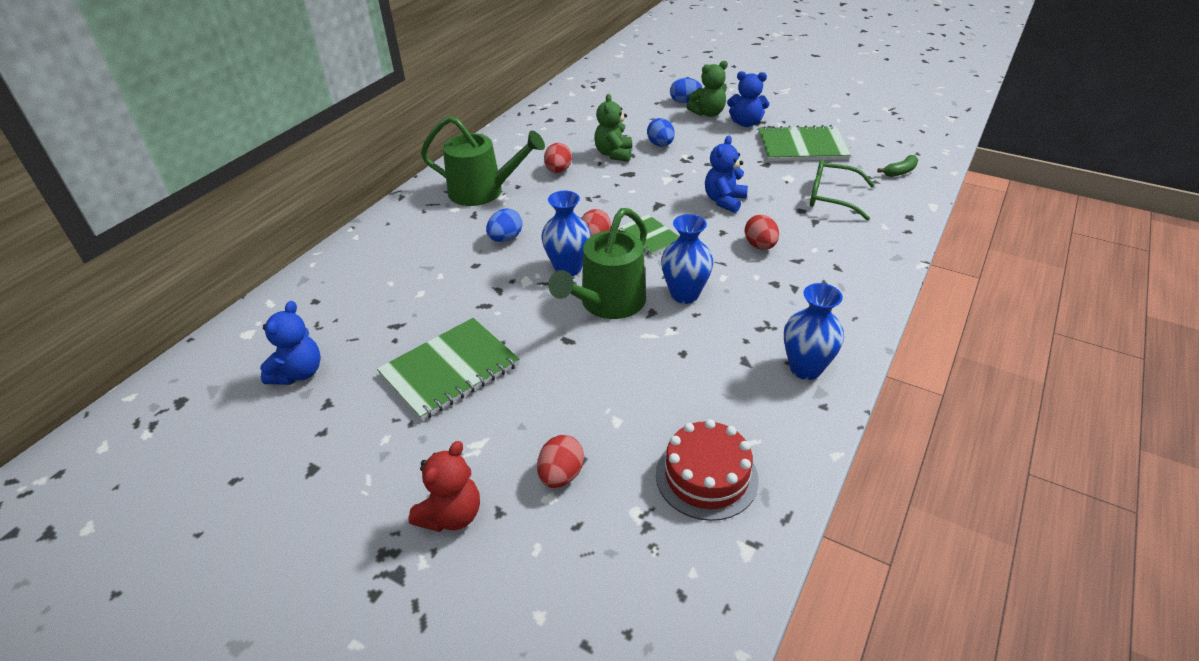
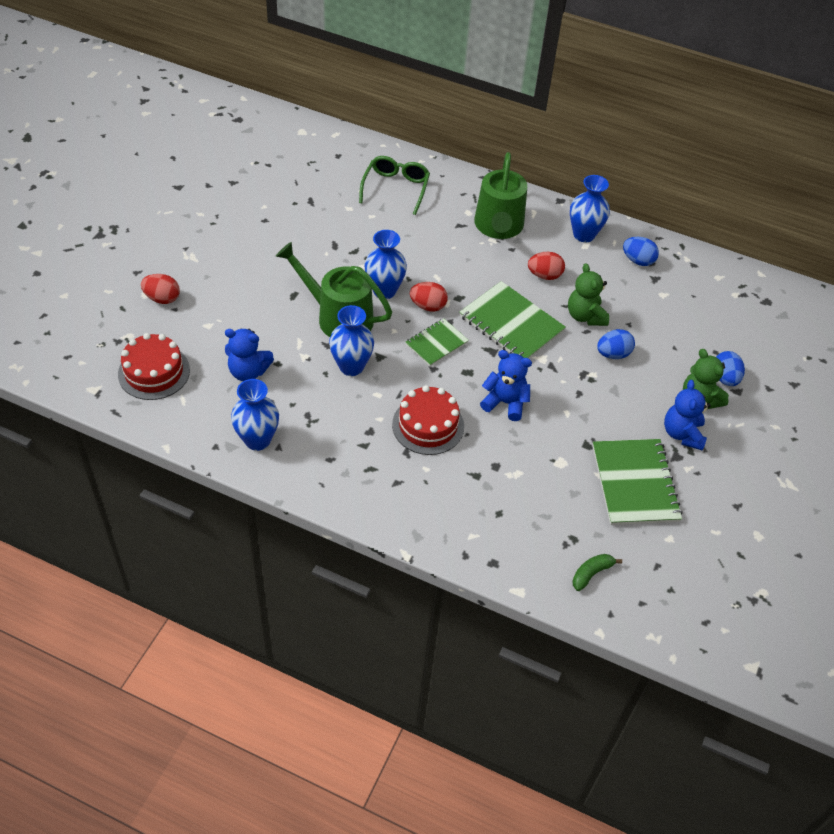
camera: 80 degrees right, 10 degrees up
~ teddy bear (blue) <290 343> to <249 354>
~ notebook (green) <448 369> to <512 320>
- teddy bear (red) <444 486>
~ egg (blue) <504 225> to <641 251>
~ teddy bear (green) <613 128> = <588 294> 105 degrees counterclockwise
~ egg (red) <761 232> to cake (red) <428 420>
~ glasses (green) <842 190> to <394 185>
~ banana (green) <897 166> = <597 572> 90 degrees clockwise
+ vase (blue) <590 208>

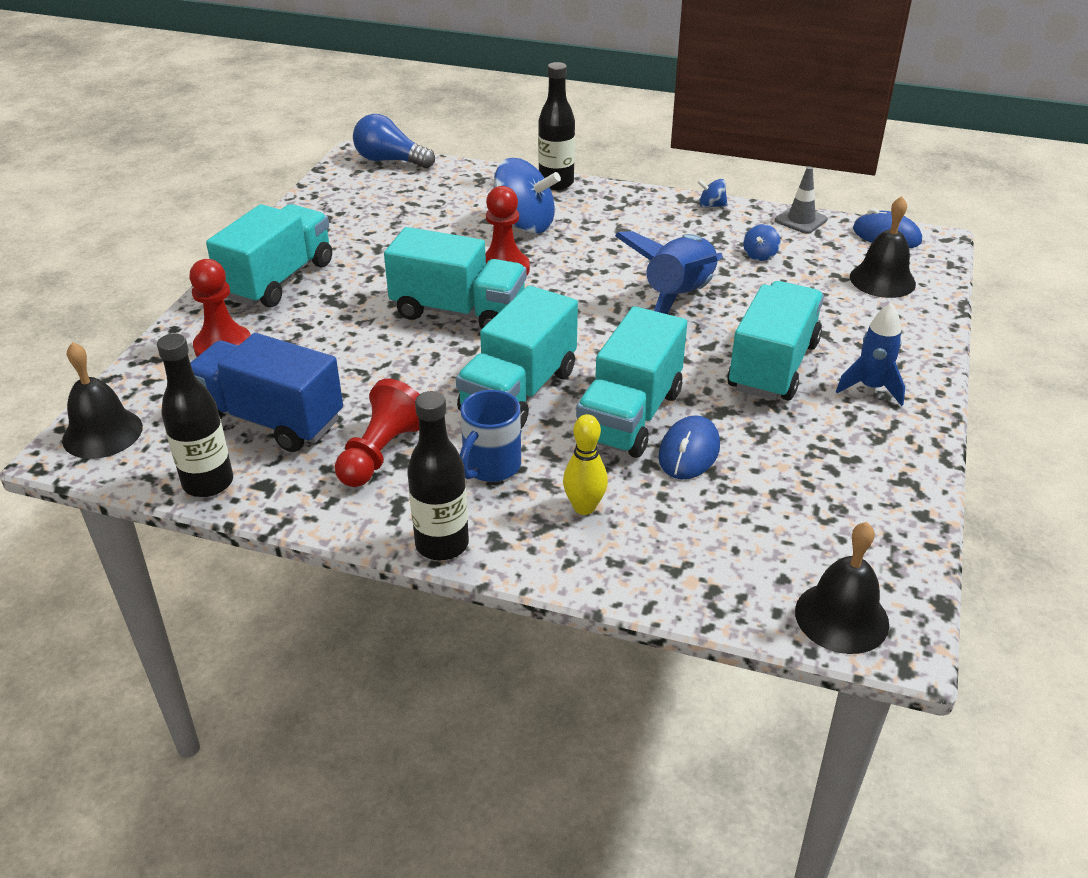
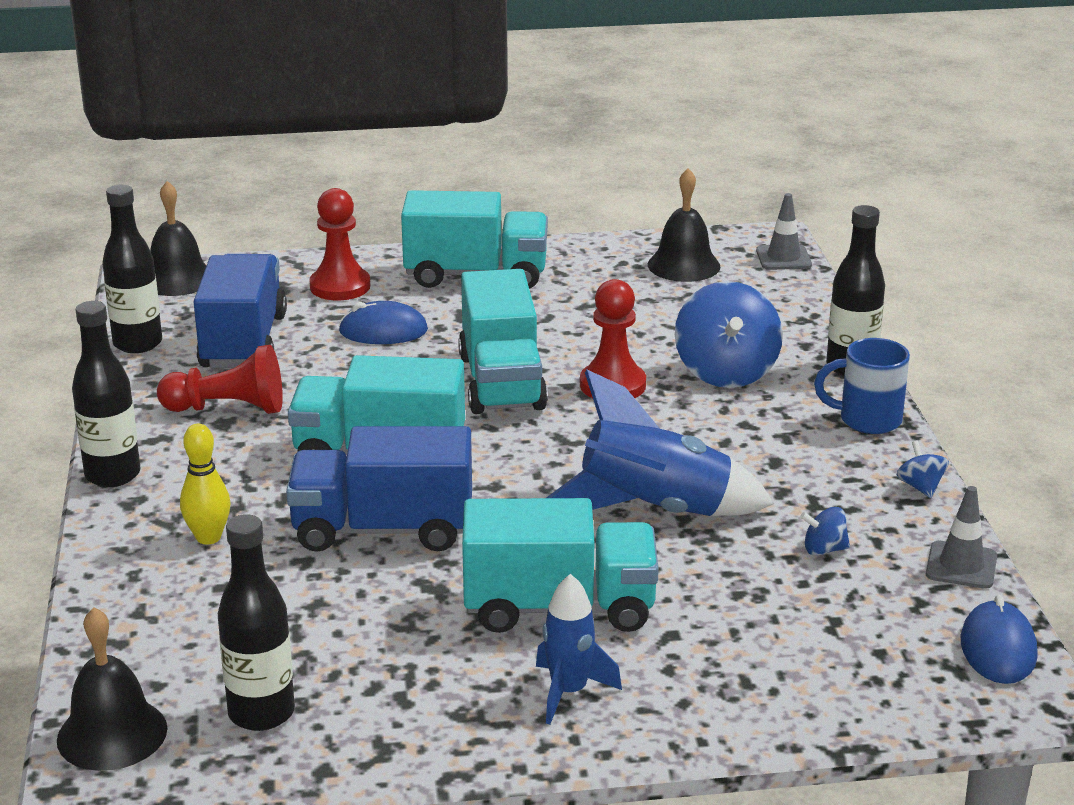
camera: 65 degrees right, 10 degrees down
~ light bulb (blue) <394 141> to traffic cone (grey) <784 231>
~ mug (blue) <490 436> to <862 386>
~ truck (turquoise) <631 382> to truck (blue) <379 489>
~ mouse (blue) <689 447> to <383 322>
~ bell (black) <883 247> to <684 225>
+ bottle (black) <256 622>

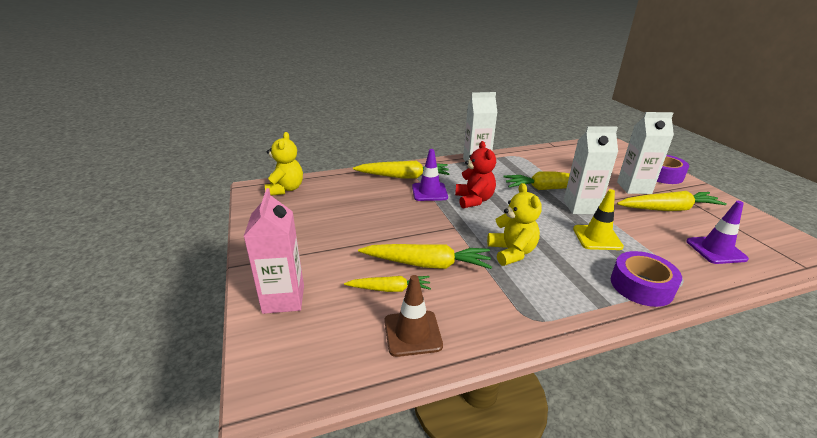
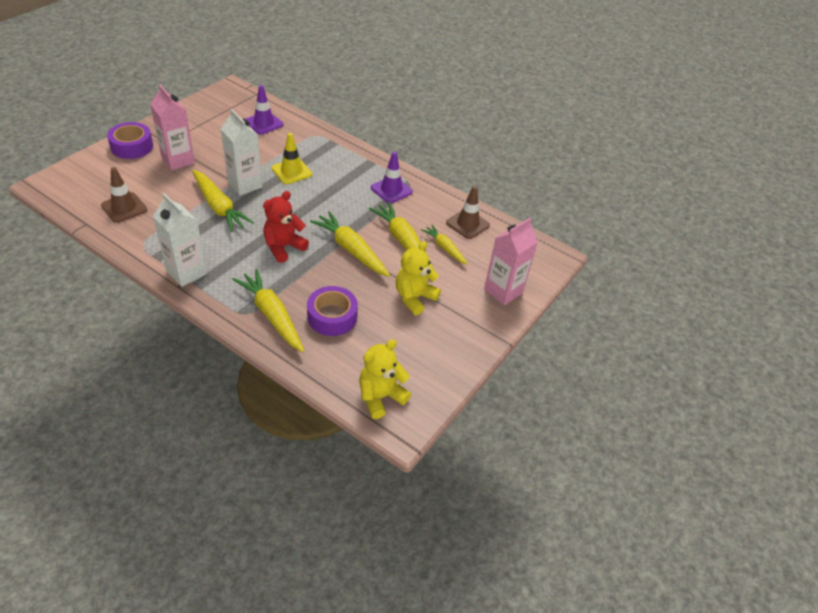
camera: 130 degrees left, 15 degrees up
~ traffic cone (purple) <430 175> to <392 177>
~ teddy bear (yellow) <514 224> to <418 278>
~ tape (purple) <646 279> to <332 311>
~ carton (white) <645 153> to carton (pink) <172 127>
~ carrot (yellow) <672 201> to <350 244>
+ traffic cone (brown) <124 195>

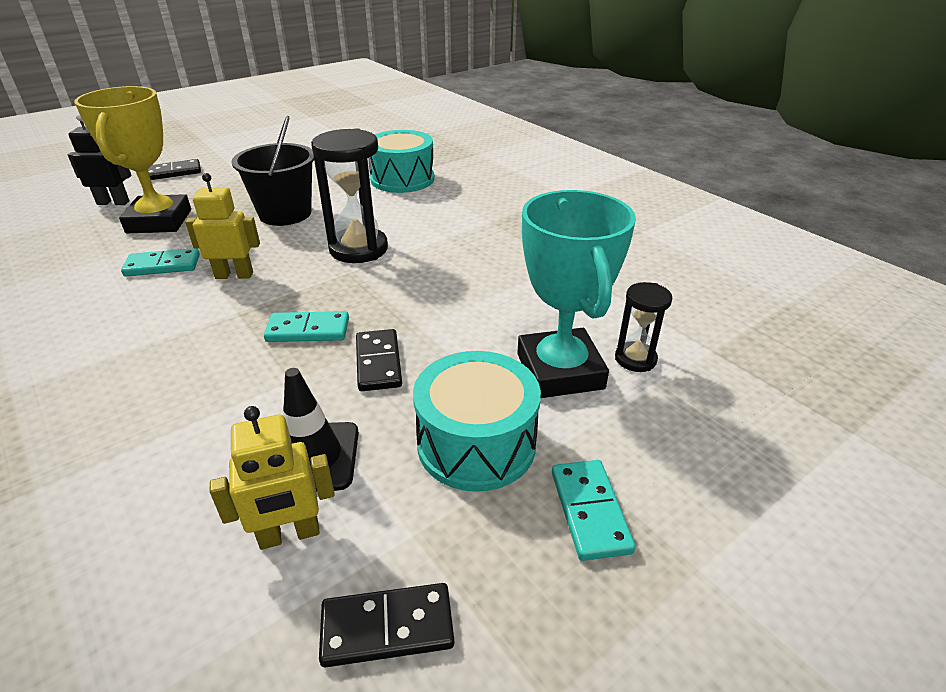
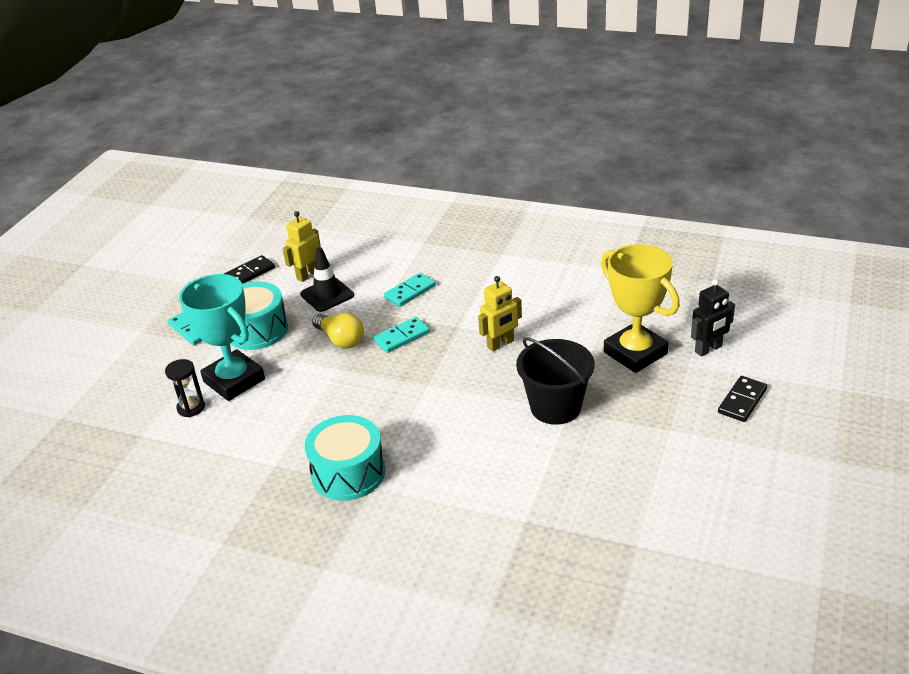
camera: 150 degrees right, 0 degrees up
~ domino (turquoise) <160 262> to <410 290>
- hourglass (black) <349 195>
~ domino (black) <379 360> to light bulb (yellow) <338 331>
~ drum (turquoise) <402 161> to <345 458>

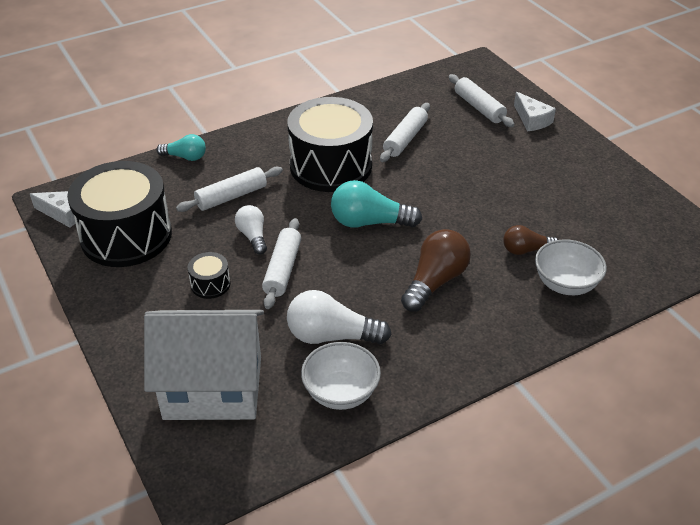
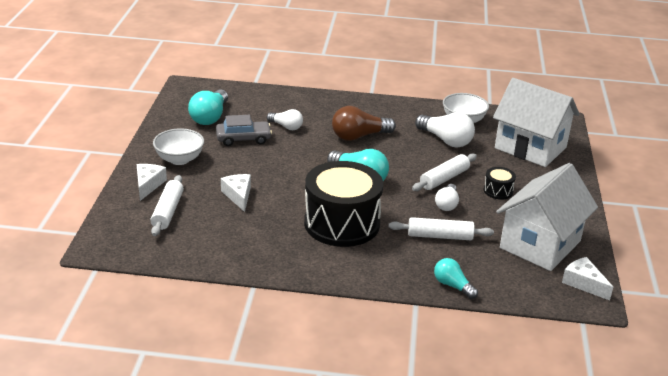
camera: 145 degrees left, 10 degrees down
~ drum (black) <119 214> to house (white) <547 217>
- rolling pin (white) <405 132>
~ light bulb (brown) <530 240> to light bulb (white) <285 119>
~ bowl (white) <571 267> to <178 146>
+ light bulb (turquoise) <208 107>
+ car (grey) <244 130>
+ cheese (white) <236 193>

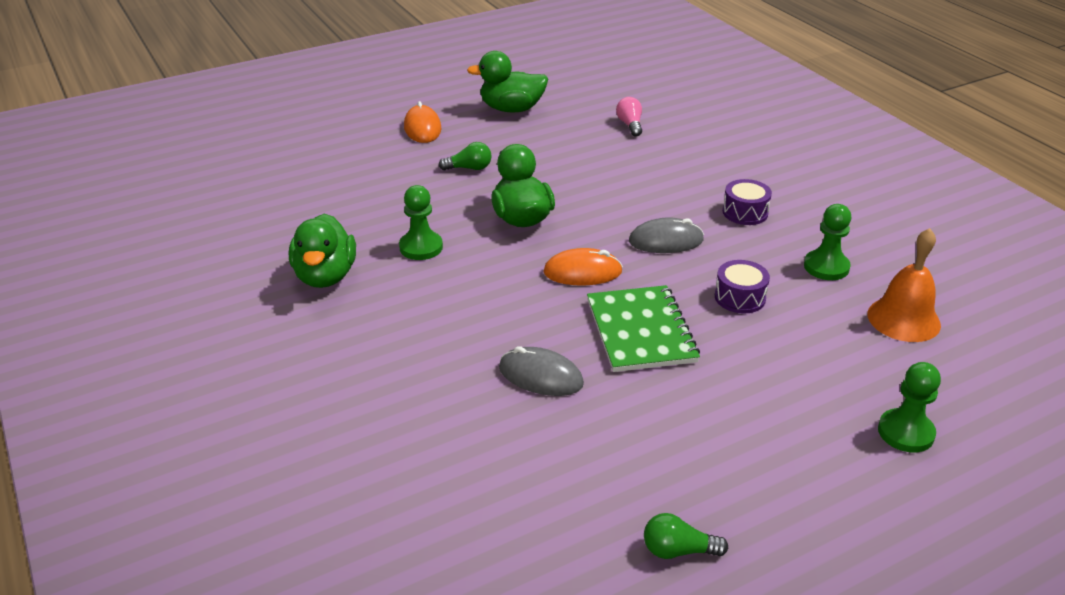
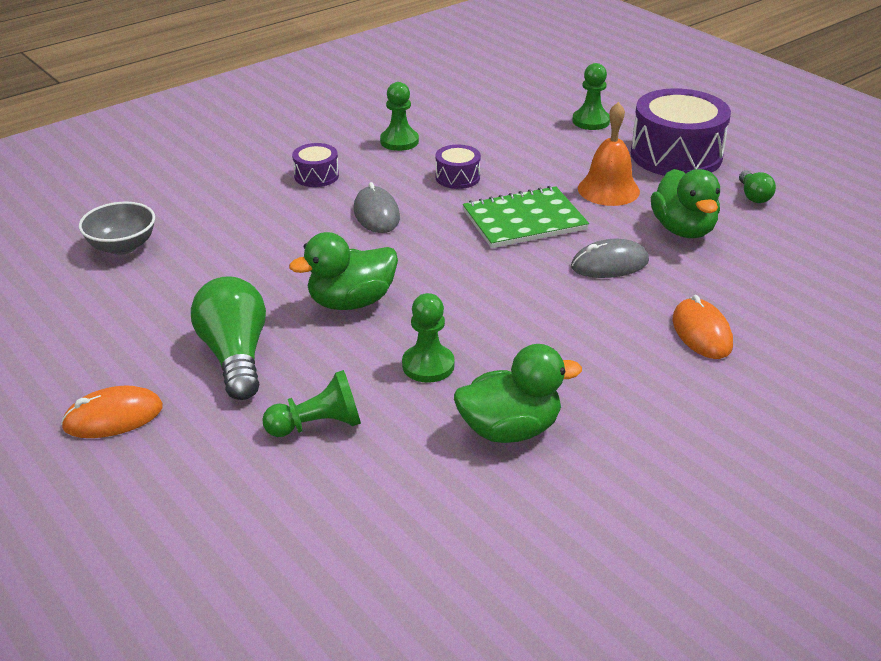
camera: 100 degrees left, 0 degrees up
~ light bulb (green) <465 156> = <228 338> x1.97
~ duck (green) <507 81> to <685 203>
~ mouse (grey) <541 371> = <610 258> 60 degrees clockwise
~ mouse (orange) <583 266> to <703 327>
~ light bulb (pink) <629 117> to bowl (grey) <117 228>
~ bell (orange) <904 285> to <609 154>
+ pawn (green) <311 403>
+ drum (purple) <681 132>

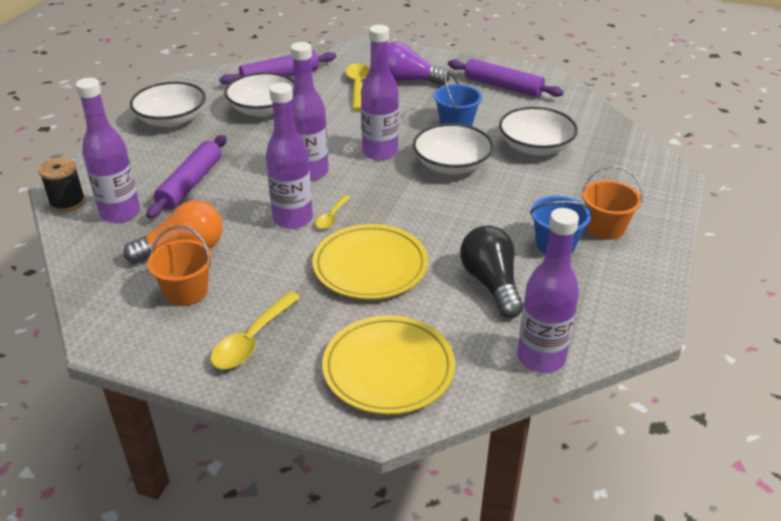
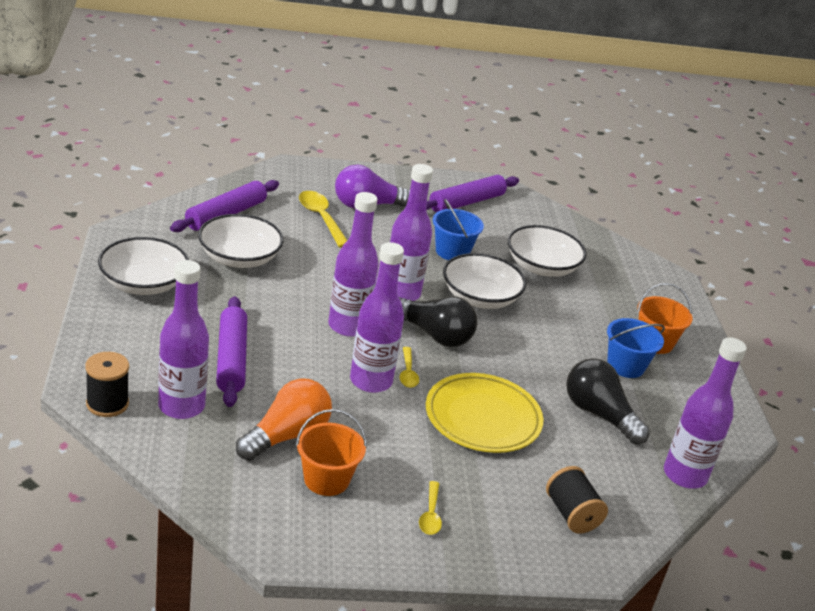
camera: 30 degrees left, 5 degrees down
~ spoon (yellow) <255 330> = <430 508> x0.59
~ plate (yellow) <388 365> to spool (black) <577 499>
~ rolling pin (purple) <506 78> = <472 193> 45 degrees counterclockwise
+ light bulb (black) <438 321>

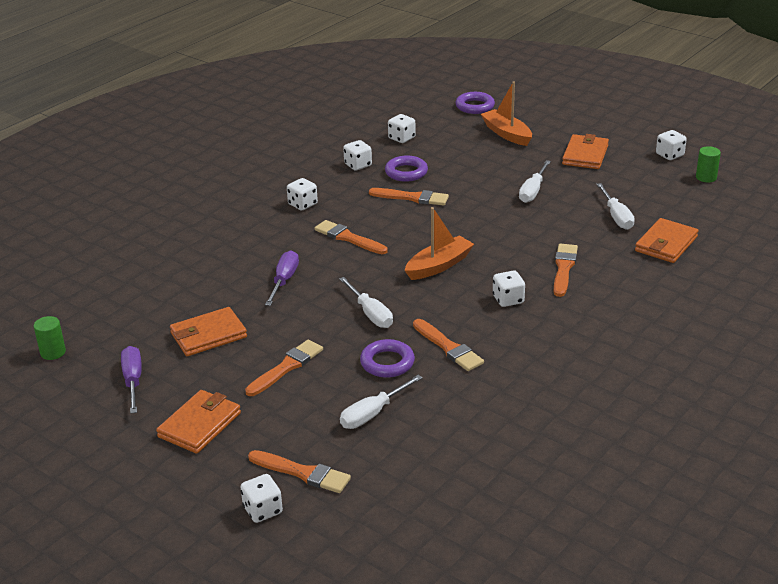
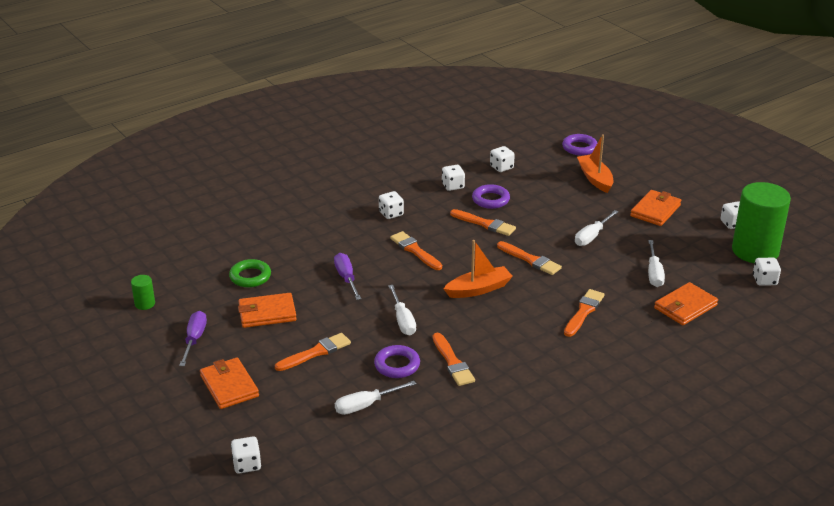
camera: 15 degrees right, 0 degrees up
~ wallet (orange) <198 422> = <229 383> 75 degrees counterclockwise
~ brush (orange) <299 471> to <529 258>
~ screwdriver (purple) <282 278> = <347 276> 45 degrees counterclockwise
~ dice (white) <509 289> to <767 272>
~ cylinder (green) <708 164> = <761 222> x2.44
+ ring (green) <250 273>

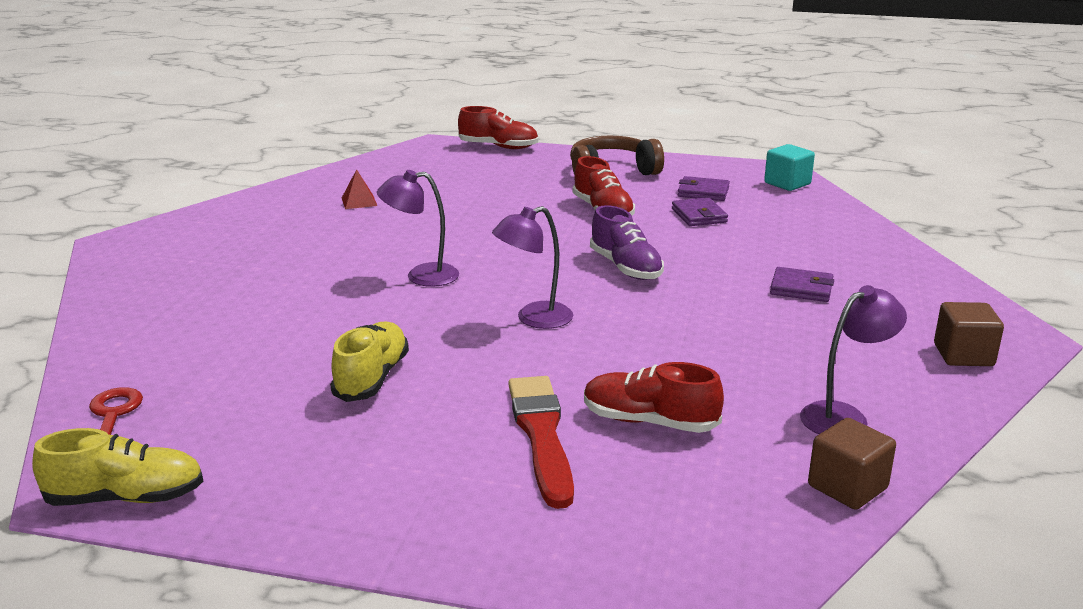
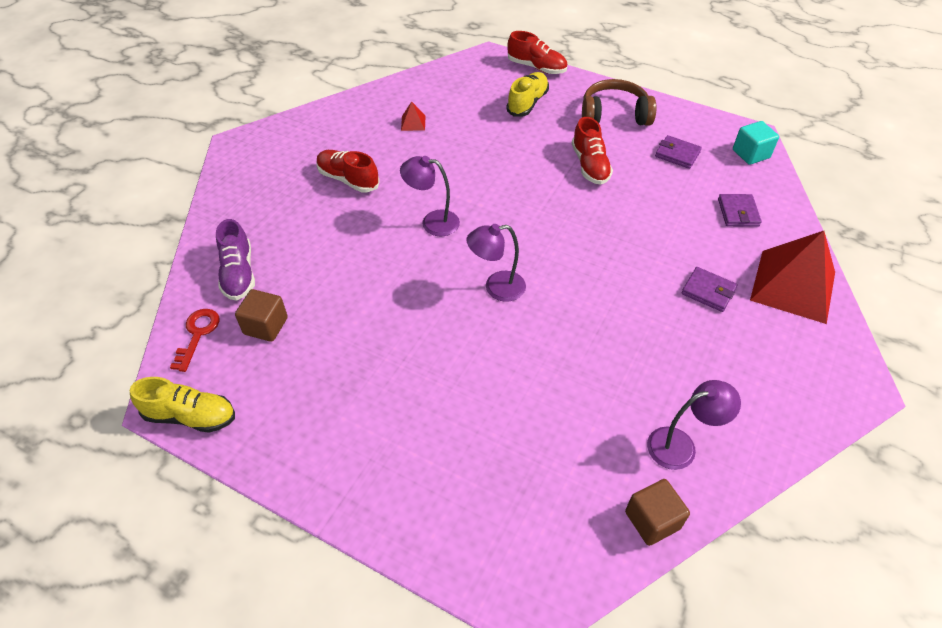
camera: 15 degrees right, 25 degrees up
~ shoe (yellow) <369 362> to <527 94>
- brush (red) <541 442>
~ shoe (red) <654 397> to <348 171>
~ shoe (purple) <627 242> to <235 260>
~ wallet (purple) <700 211> to <740 210>
~ cube (brown) <969 334> to <261 315>
+ pyramid (red) <792 277>

